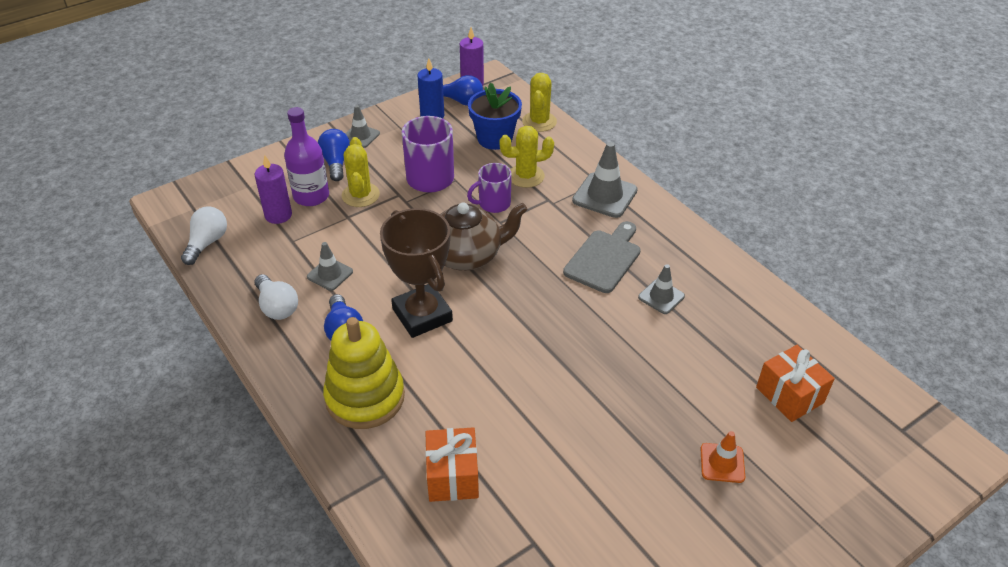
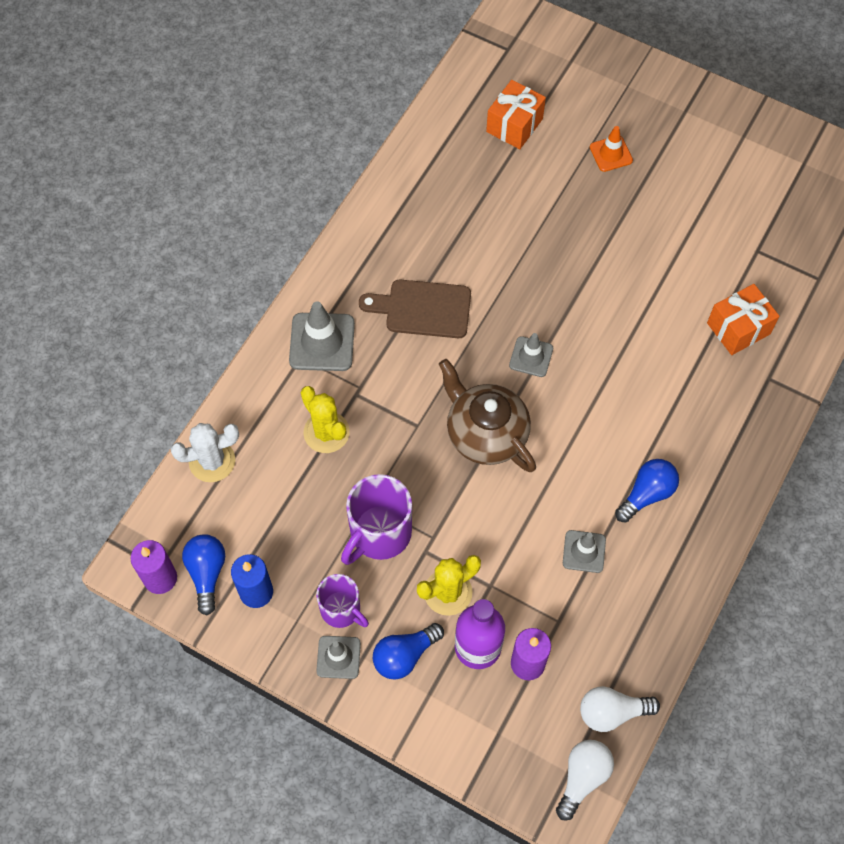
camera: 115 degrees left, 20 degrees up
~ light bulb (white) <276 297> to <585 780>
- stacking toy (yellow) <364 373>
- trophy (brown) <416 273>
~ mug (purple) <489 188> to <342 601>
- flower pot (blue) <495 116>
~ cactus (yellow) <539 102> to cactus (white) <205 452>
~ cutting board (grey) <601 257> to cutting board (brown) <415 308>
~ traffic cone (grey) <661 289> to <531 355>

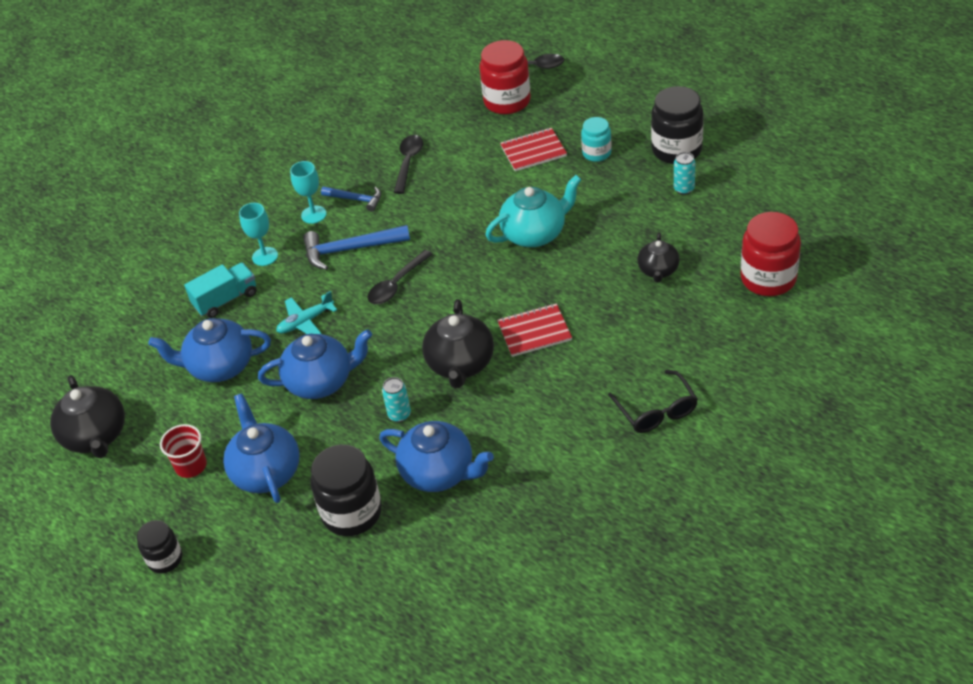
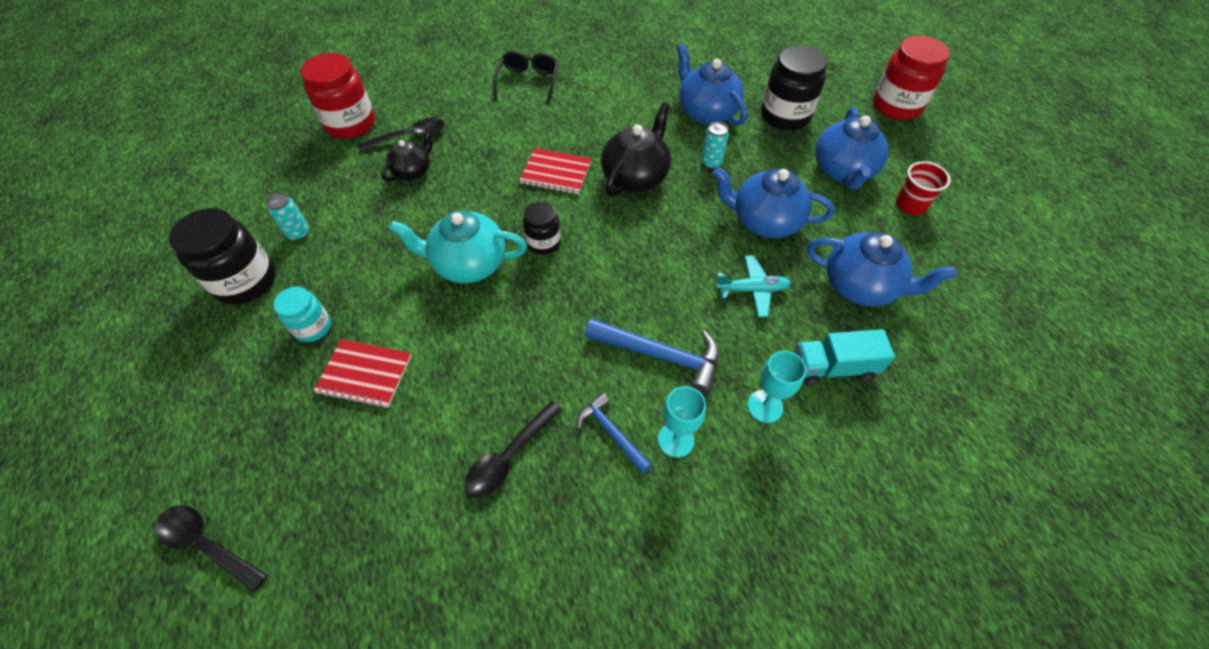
camera: 155 degrees left, 10 degrees up
- teapot (black) <87 416>
~ jar (black) <159 546> to <542 228>
~ spoon (black) <400 277> to <401 135>
~ jar (red) <505 77> to <911 77>

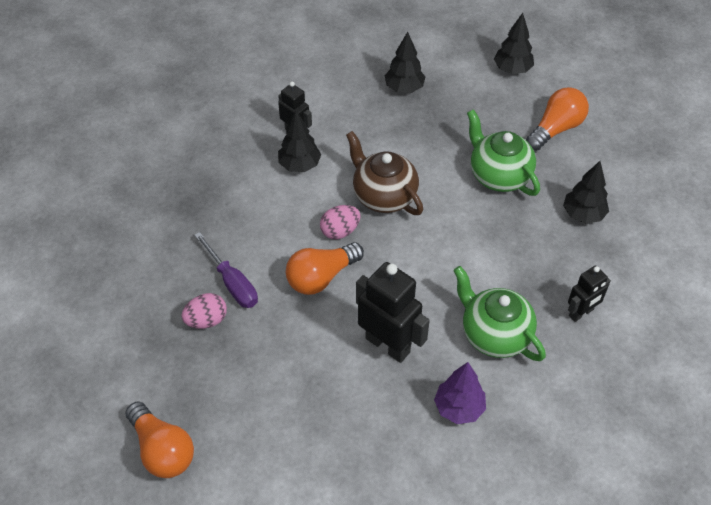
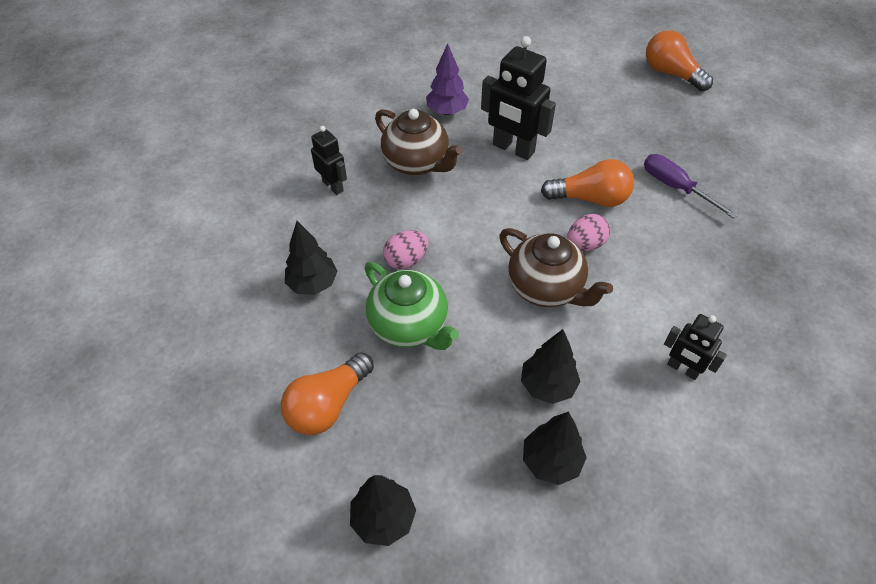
camera: 175 degrees right, 0 degrees up
~ egg (pink) <204 311> to <405 249>
~ tree (black) <299 141> to <551 366>
~ light bulb (orange) <325 268> = <587 183> 45 degrees clockwise
~ teapot (green) <499 313> to teapot (brown) <419 142>
~ robot (black) <589 294> = <329 160> 90 degrees clockwise

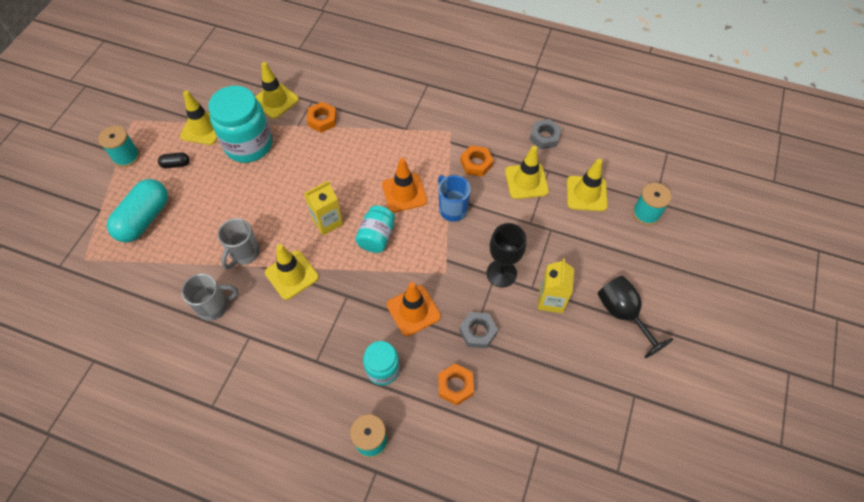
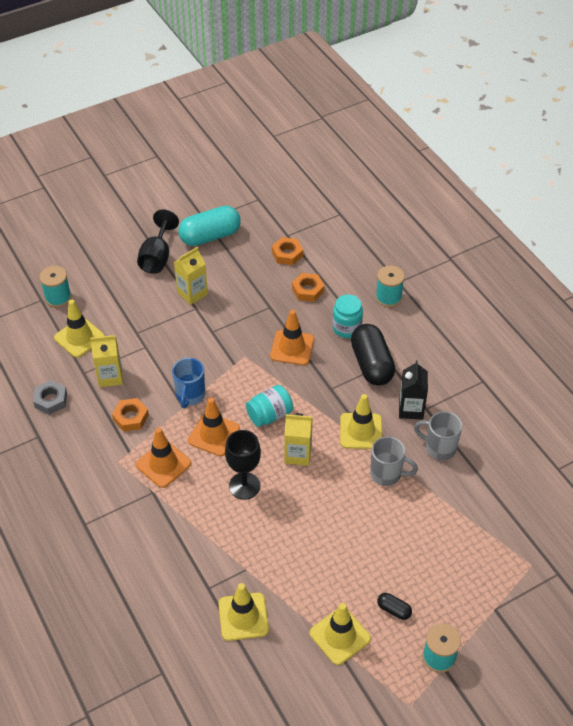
camera: 140 degrees left, 10 degrees down
~ capsule (turquoise) <137 210> to <209 226>
- jar (turquoise) <240 124>
~ mug (grey) <239 243> = <394 461> 45 degrees clockwise
~ nut (orange) <322 117> to <287 251>
- nut (grey) <478 330>
~ goblet (black) <506 255> to <243 465>
~ traffic cone (yellow) <527 172> to carton (yellow) <106 361>
+ traffic cone (orange) <163 457>
+ capsule (black) <373 355>
+ carton (black) <413 390>

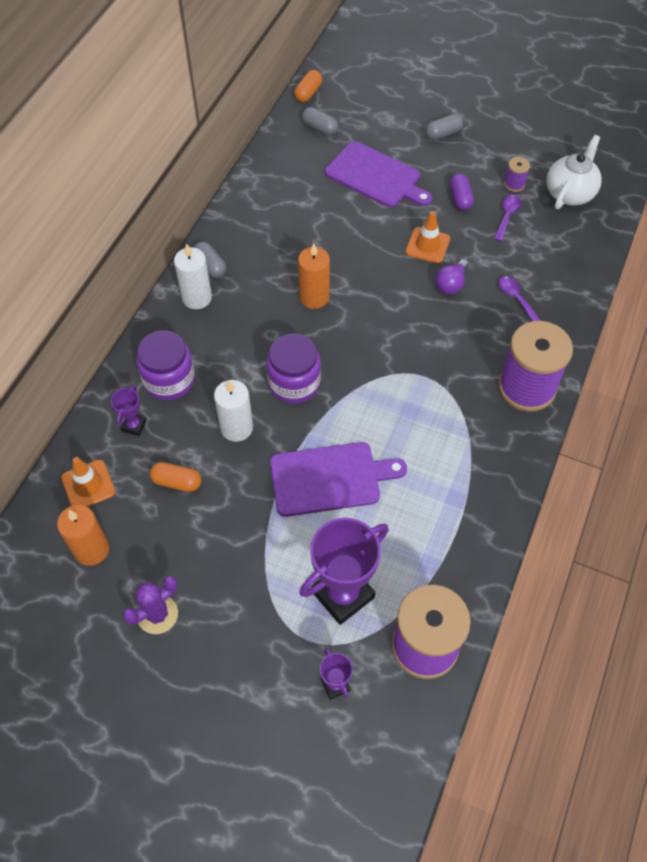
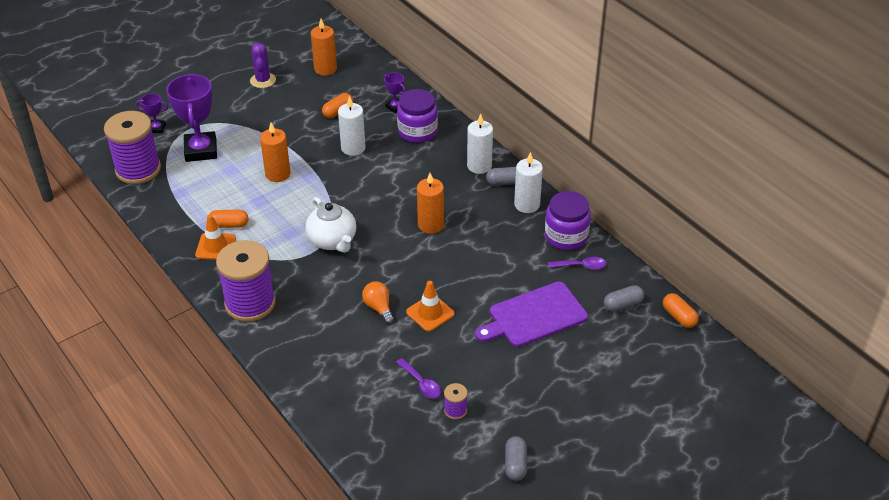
camera: 120 degrees right, 15 degrees down
~ traffic cone (orange) <88 482> to <215 237>
~ jar (purple) <293 368> to <568 220>
~ cutting board (purple) <338 479> to candle (orange) <275 152>
~ capsule (grey) <444 127> to <516 458>
~ light bulb (purple) <452 277> to light bulb (orange) <378 303>
- capsule (purple) <461 192>
~ spoon (purple) <520 298> to <577 263>
~ teapot (white) <574 172> to <330 225>
+ capsule (orange) <229 219>
+ candle (white) <528 182>

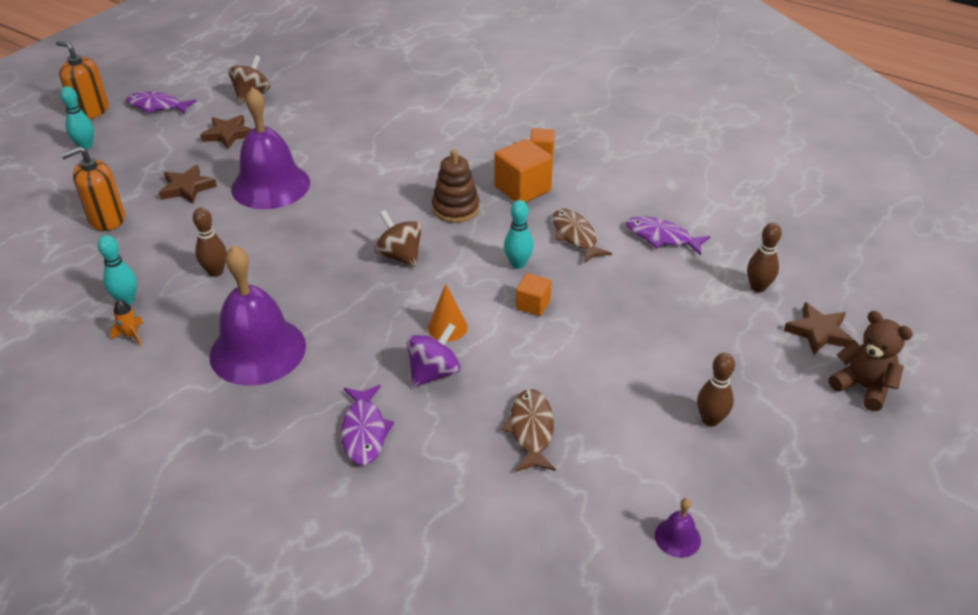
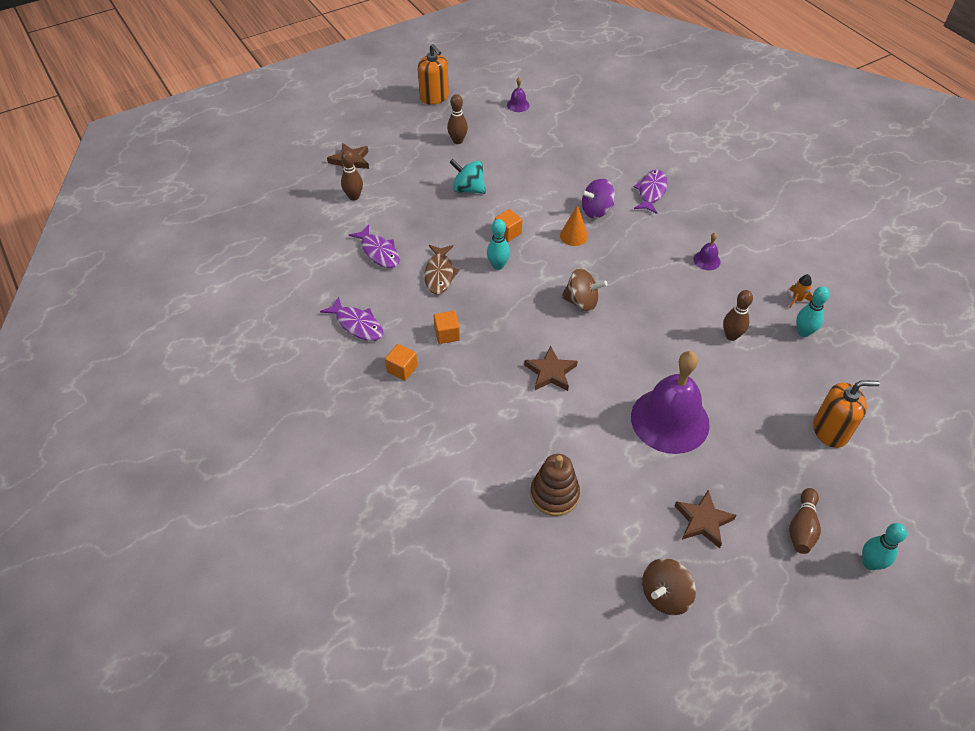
camera: 155 degrees left, 10 degrees up
~ soap dispenser (orange) <82 80> to <433 74>
~ fish (purple) <161 102> to <351 318>
~ star (brown) <188 184> to <551 368>
~ bell (purple) <257 315> = <707 251> x0.40
~ spinning top (brown) <398 238> = <584 289> 60 degrees counterclockwise
~ stacking toy (brown) <456 186> to <555 485>
~ cube (orange) <523 171> = <447 327> x0.57
- fish (brown) <528 430>
- teddy bear (brown) <871 361>
+ spinning top (turquoise) <467 176>
+ bowling pin (brown) <805 521>

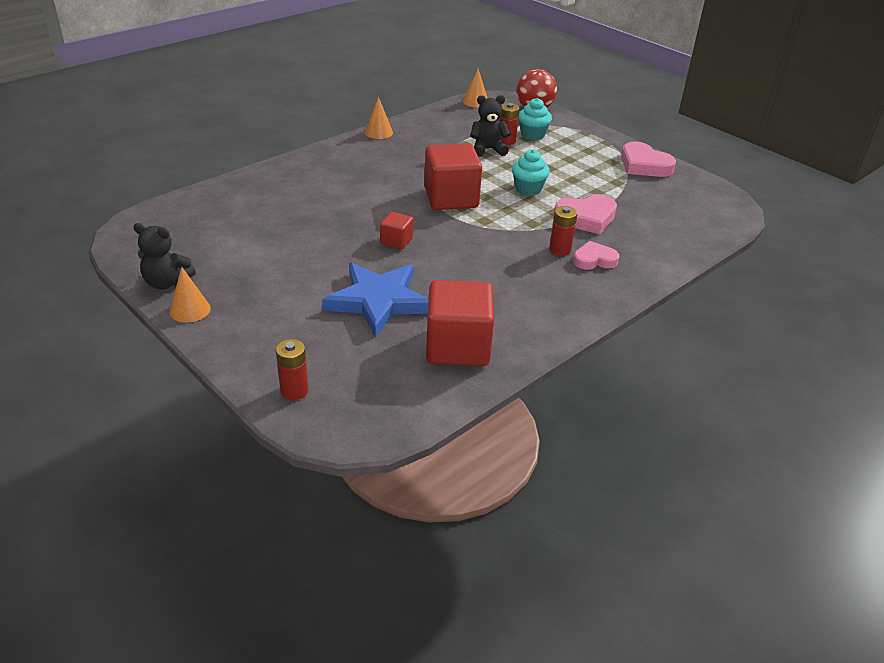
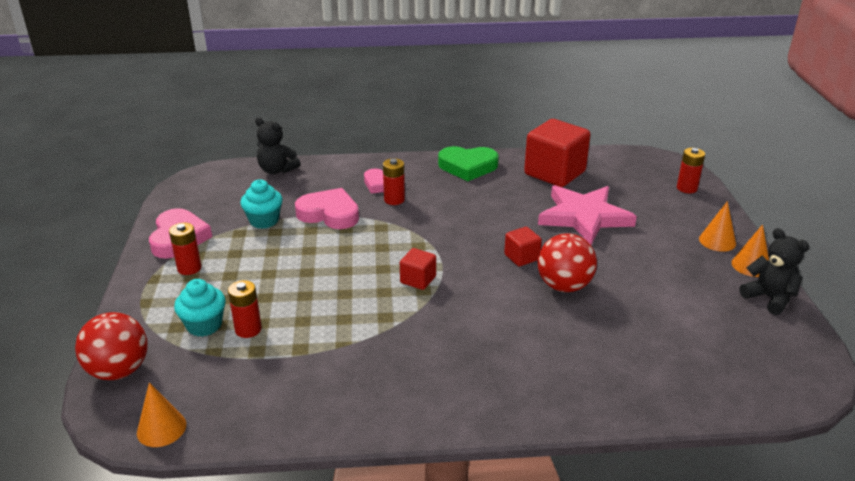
camera: 140 degrees left, 5 degrees down
~ star (blue) <375 300> to star (pink) <587 215>
~ cone (orange) <379 118> to <717 226>
~ cube (red) <453 177> = <418 269> x0.49
~ teddy bear (black) <490 126> to <278 145>
~ cupcake (turquoise) <531 173> to <261 204>
+ battery (red) <185 248>
+ heart (green) <468 163>
+ ball (red) <567 262>

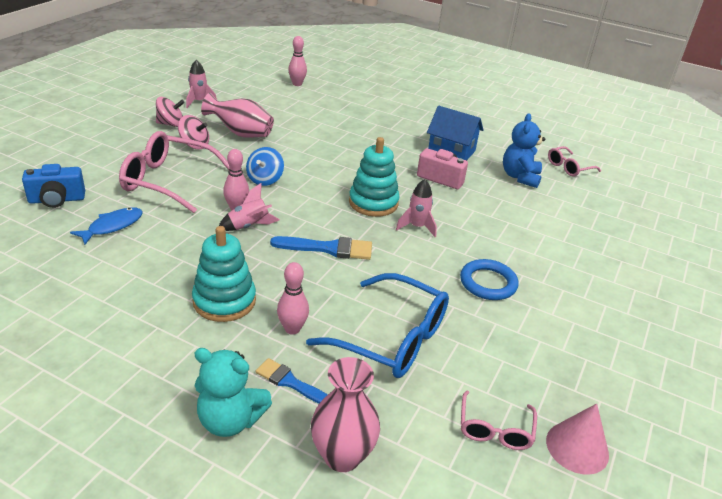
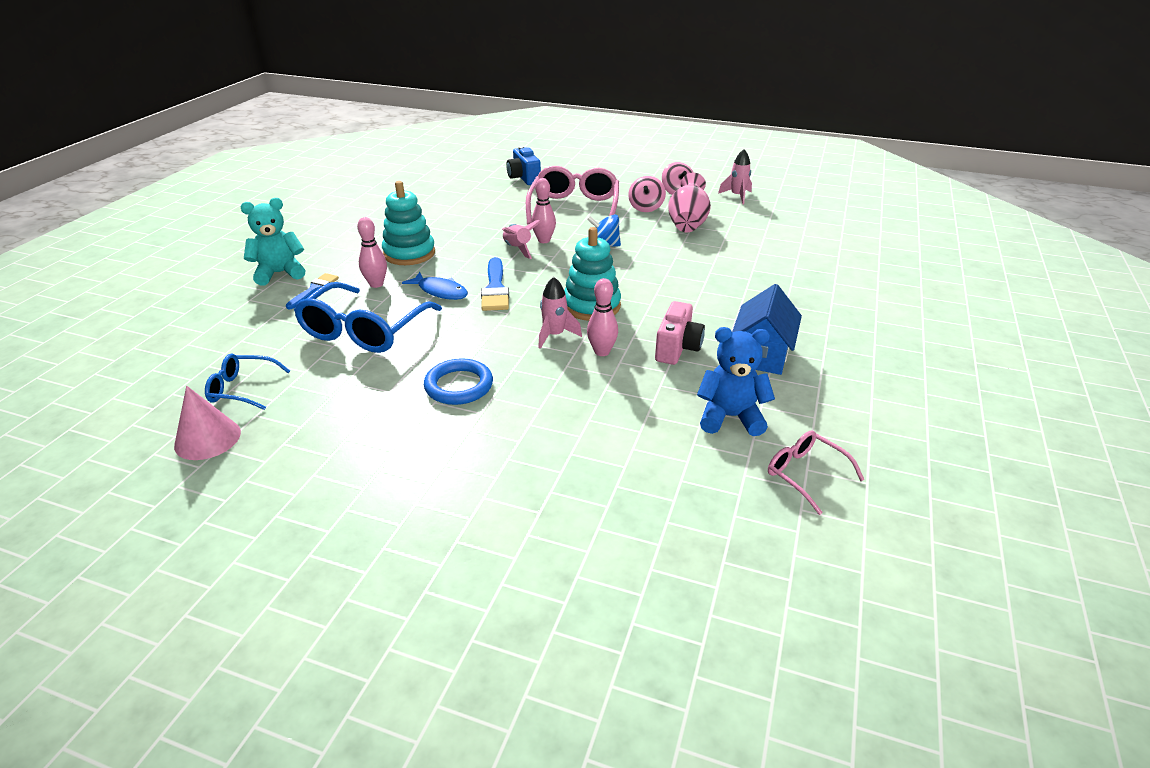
camera: 85 degrees right, 0 degrees up
~ fish (blue) <106 226> to <435 286>
~ teddy bear (turquoise) <233 392> = <273 242> 60 degrees clockwise
~ bowling pin (pink) <297 61> to <602 317>
- vase (pink) <345 414>
~ glasses (pink) <499 420> to glasses (blue) <247 381>

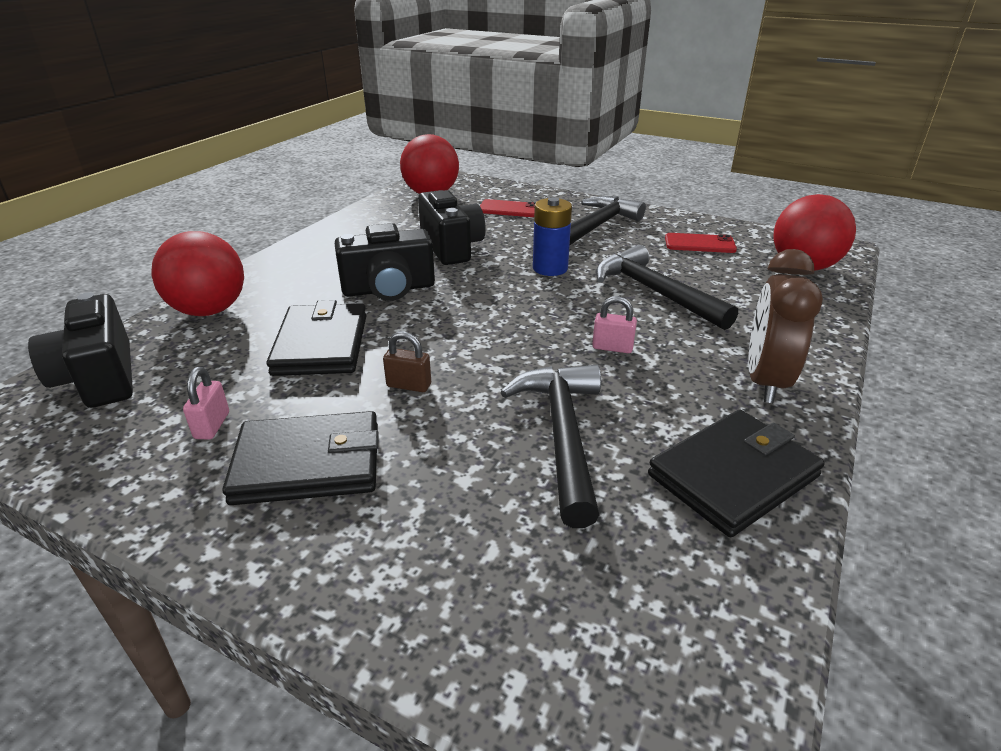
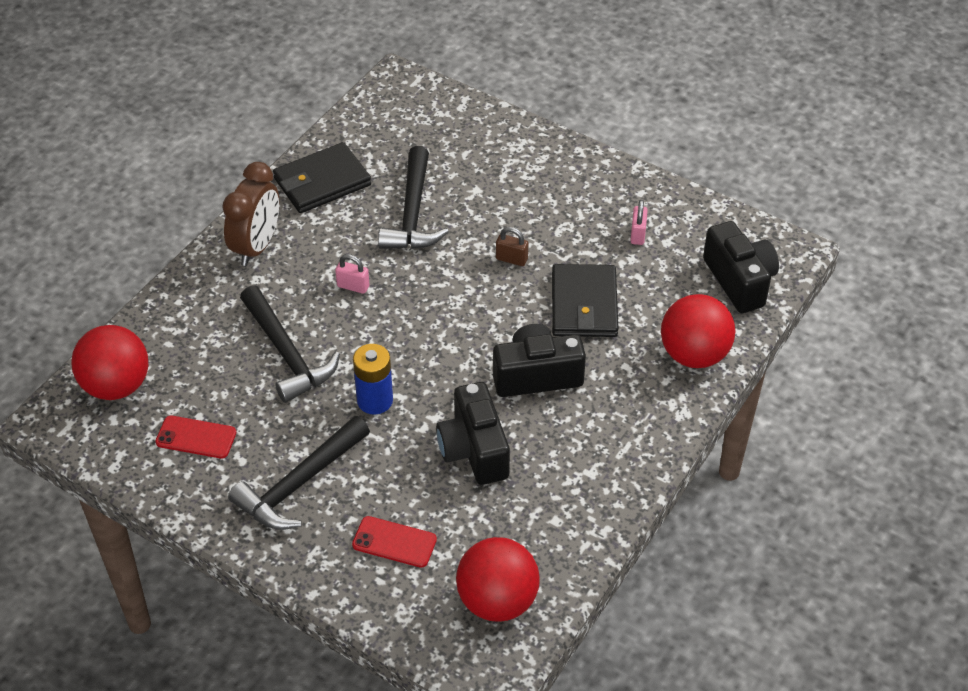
camera: 175 degrees left, 15 degrees up
- wallet (black) <300 458>

